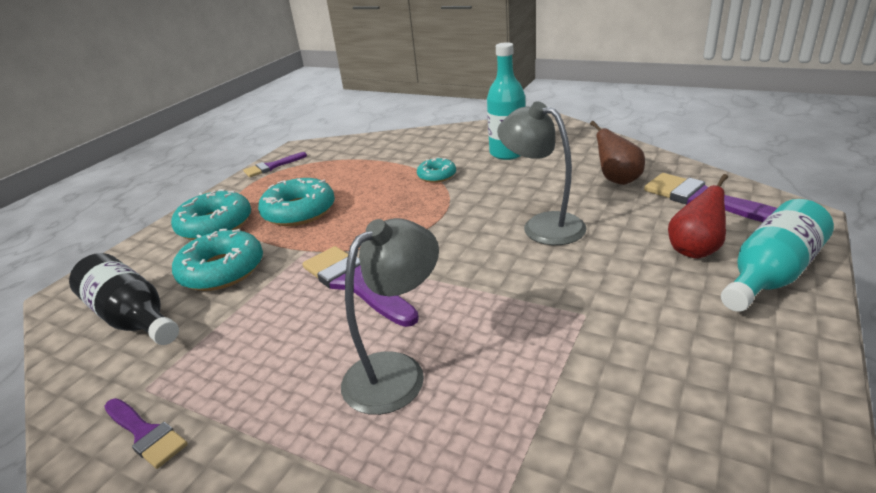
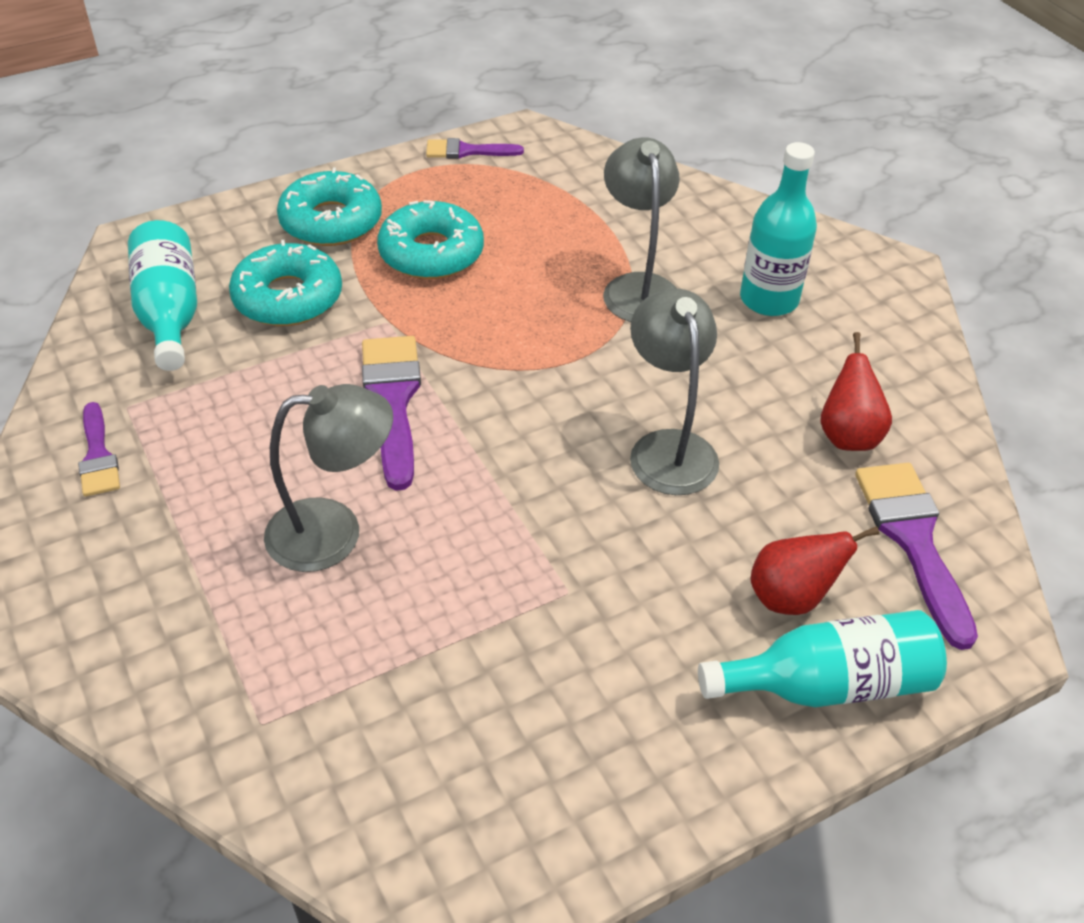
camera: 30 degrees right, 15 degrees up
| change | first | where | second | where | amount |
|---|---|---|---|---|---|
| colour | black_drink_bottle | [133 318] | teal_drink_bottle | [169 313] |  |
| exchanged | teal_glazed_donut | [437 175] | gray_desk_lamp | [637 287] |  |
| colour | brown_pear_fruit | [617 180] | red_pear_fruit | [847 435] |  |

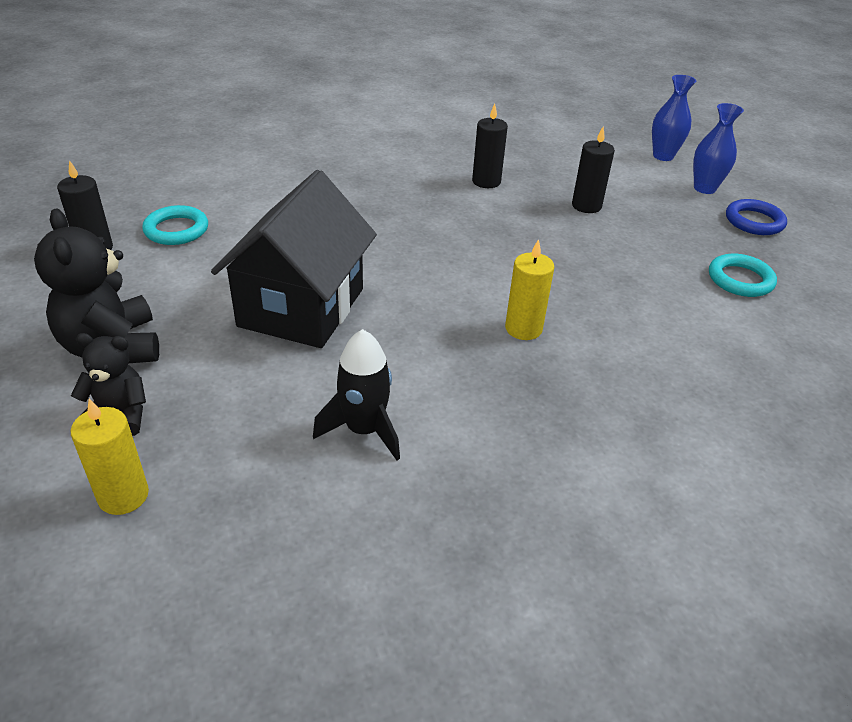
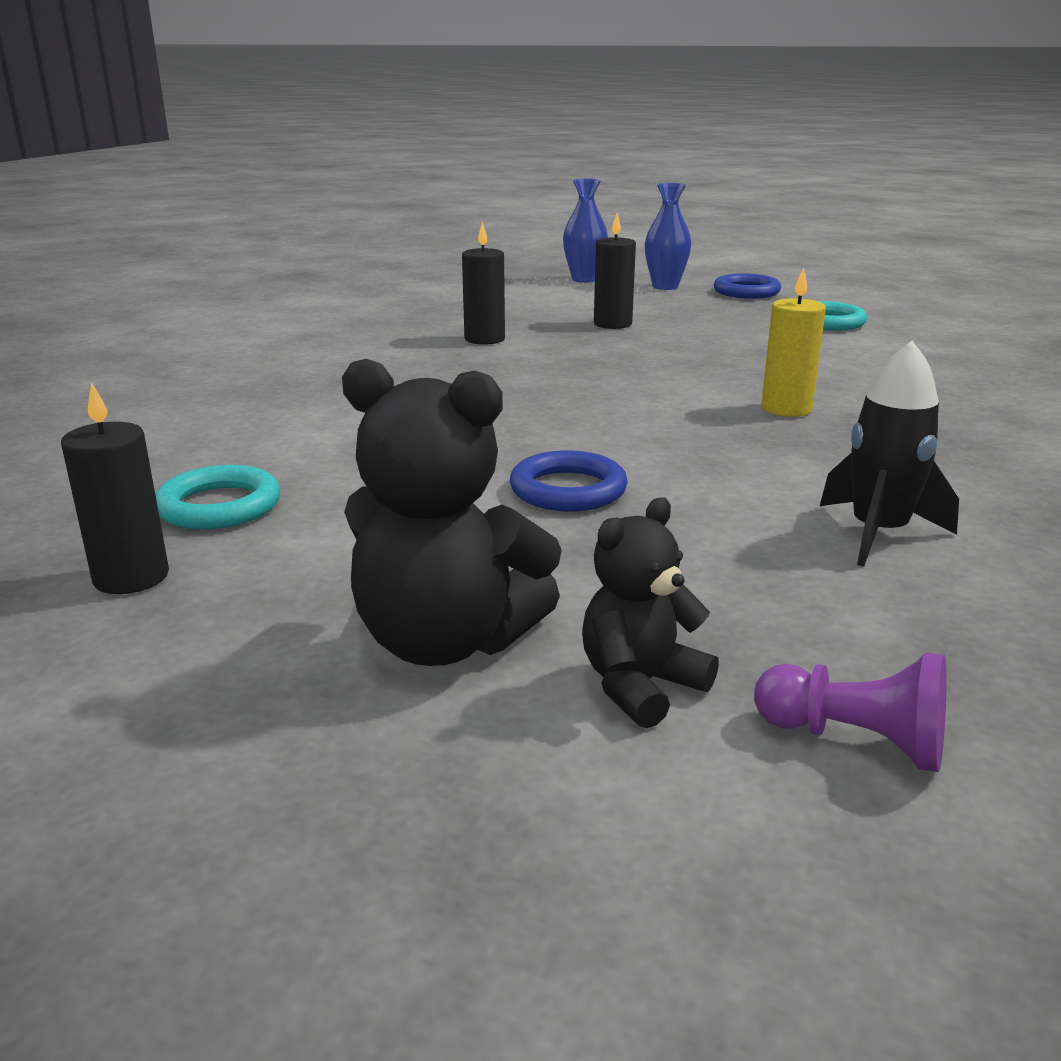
camera: 45 degrees left, 15 degrees down
| change | first | where | second | where | amount |
|---|---|---|---|---|---|
| exchanged | black_toy_house | [301 307] | blue_hoop | [568 490] |  |
| exchanged | bright_yellow_candle | [123 496] | violet_game_pawn | [856 740] |  |

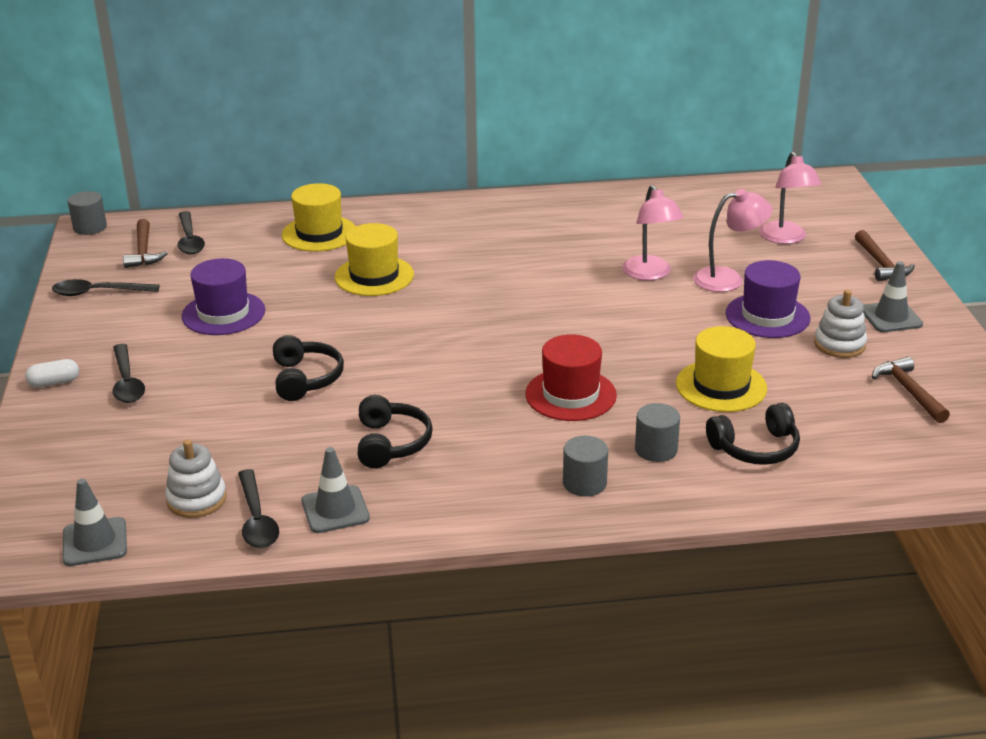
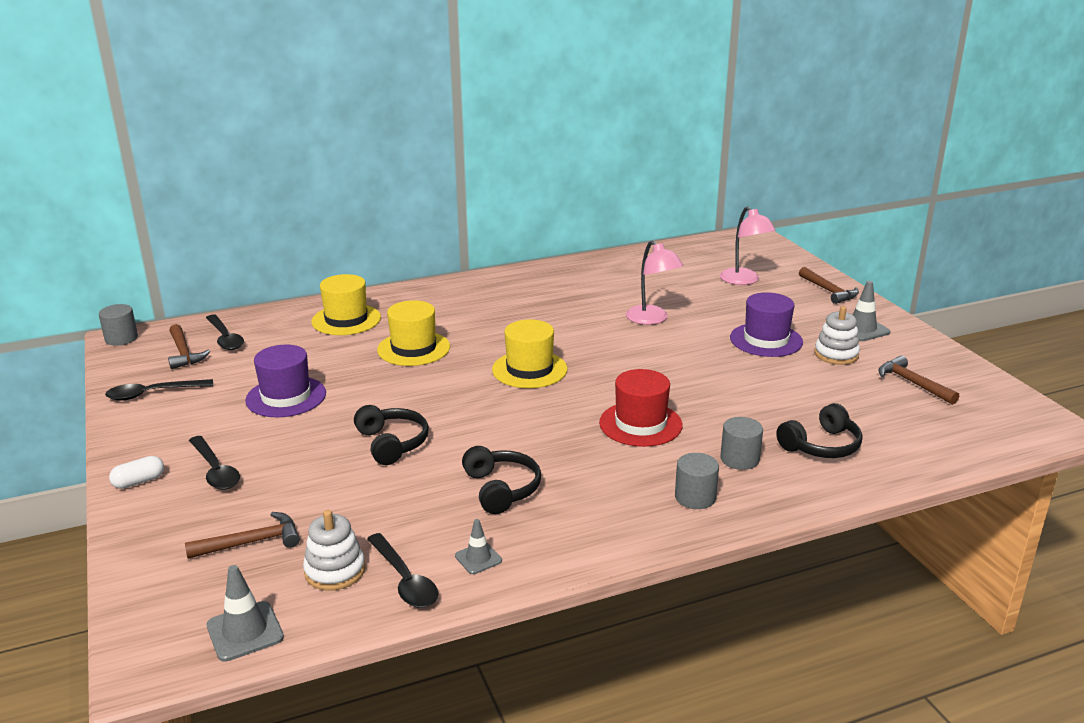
camera: 15 degrees left, 5 degrees down
| change | first | where | second | where | amount |
|---|---|---|---|---|---|
| appeared |  |  | brown_carpenter's_hammer | [251 542] |  |
| size | gray_traffic_cone | [335 510] |  | [478 558] | x0.63 |
| relocated | bright_yellow_top_hat | [721 386] |  | [529 369] |  |
| missing | pink_desk_lamp | [728 278] |  |  |  |

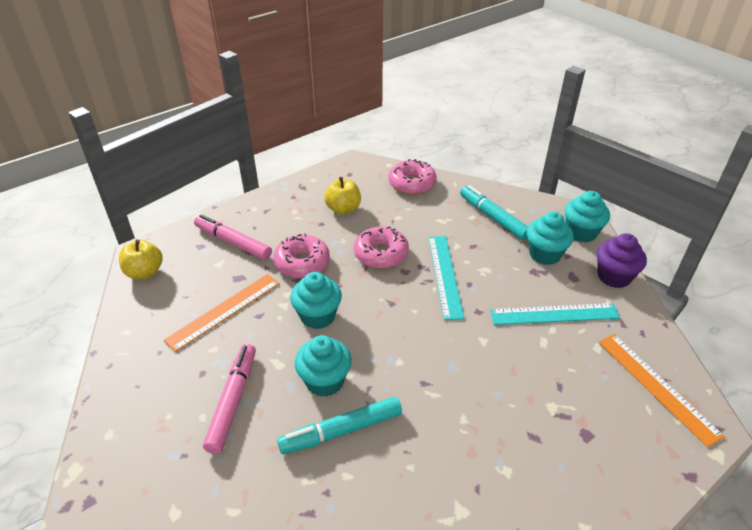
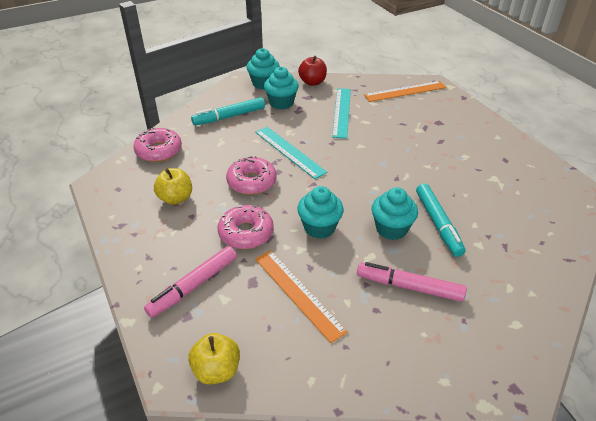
camera: 80 degrees left, 0 degrees up
| change | first | where | second | where | amount |
|---|---|---|---|---|---|
| spun | teal_straightedge | [445 275] |  | [289 151] | 45 degrees clockwise |
| exchanged | violet_fairy_cake | [614 277] | red_apple_fruit | [312 82] |  |

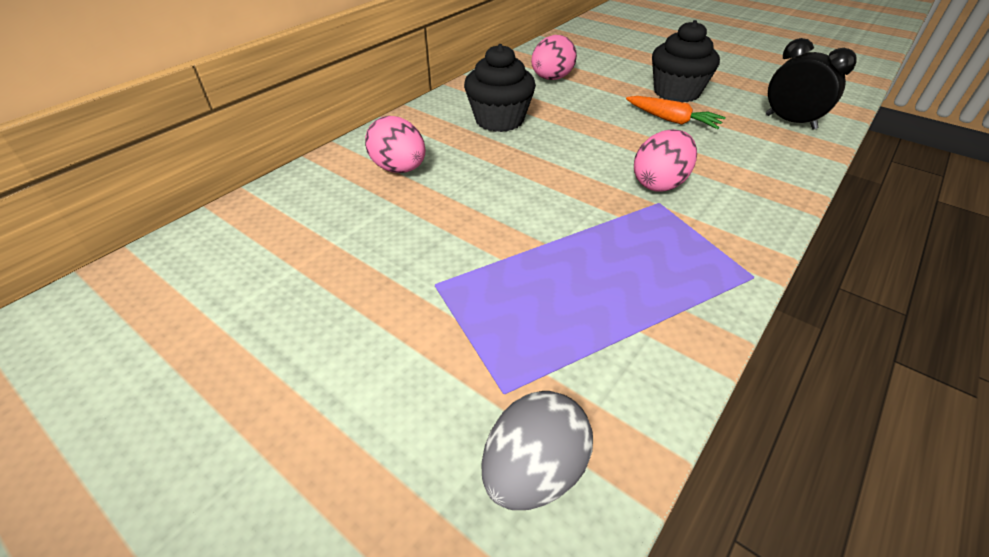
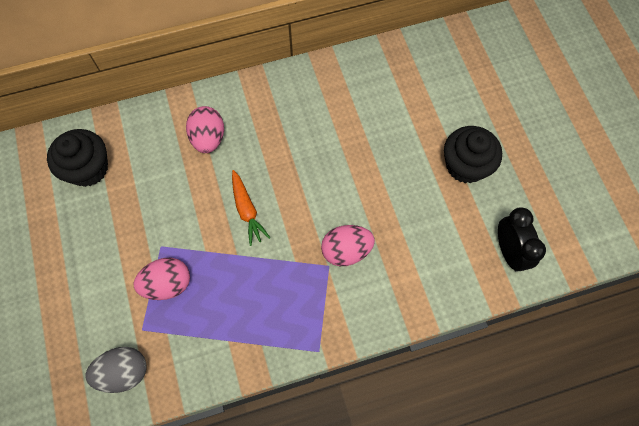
camera: 35 degrees right, 25 degrees up
| change | first | where | second | where | amount |
|---|---|---|---|---|---|
| relocated | black_fairy_cake | [499 120] |  | [88 168] |  |
| relocated | pink_toy_egg | [551 78] |  | [167 284] |  |
| relocated | orange-coloured_root_vegetable | [672 120] |  | [247 210] |  |

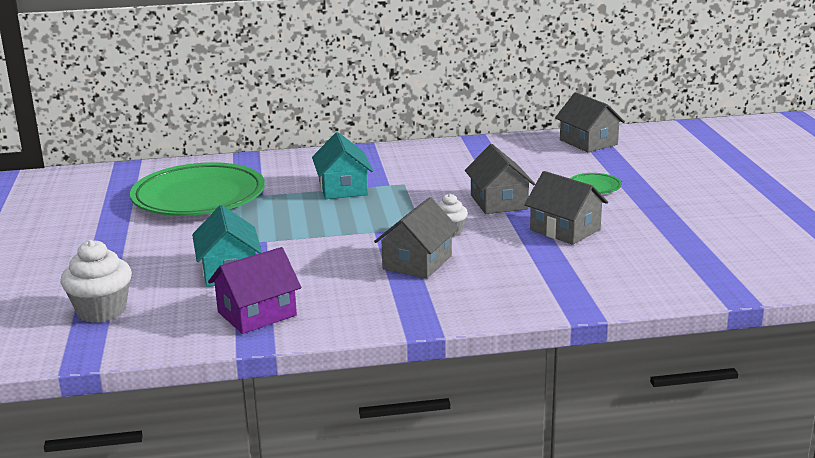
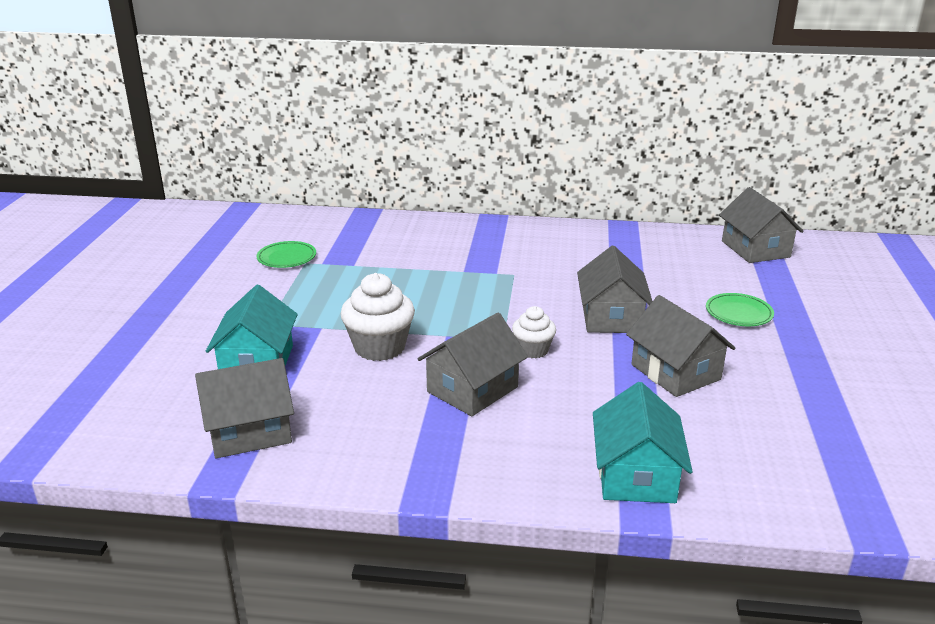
camera: 15 degrees right, 5 degrees up
| change | first | where | second | where | amount |
|---|---|---|---|---|---|
| colour | violet_toy_house | [257 314] | gray_toy_house | [249 431] |  |
| size | green_plate | [199 197] |  | [287 258] | x0.40 |
| relocated | snow-white_fairy_cake | [101 311] |  | [379 347] |  |
| relocated | teal_toy_house | [343 188] |  | [636 475] |  |

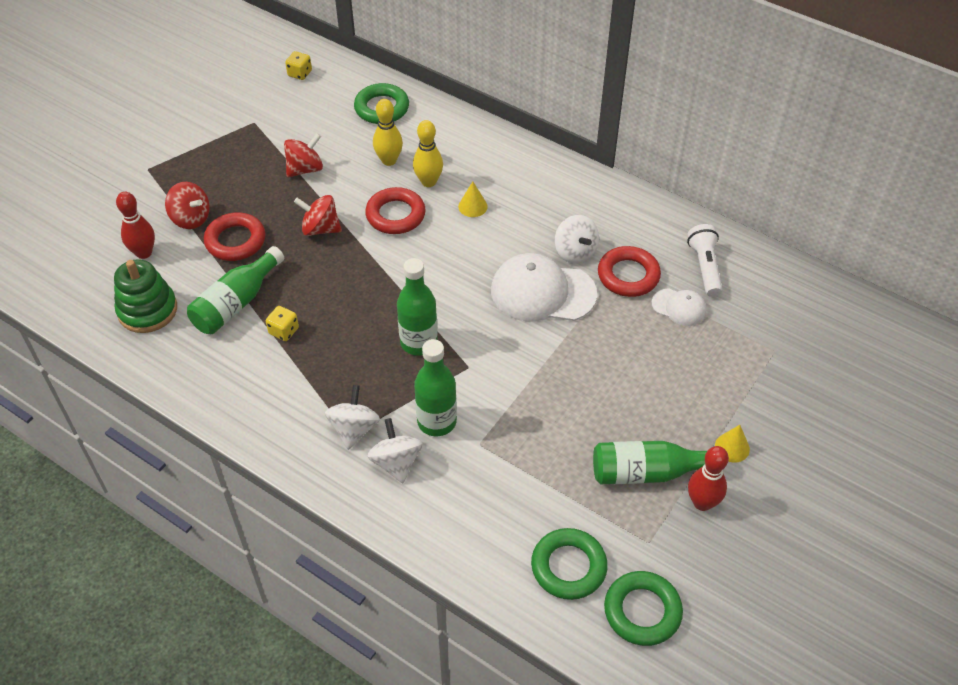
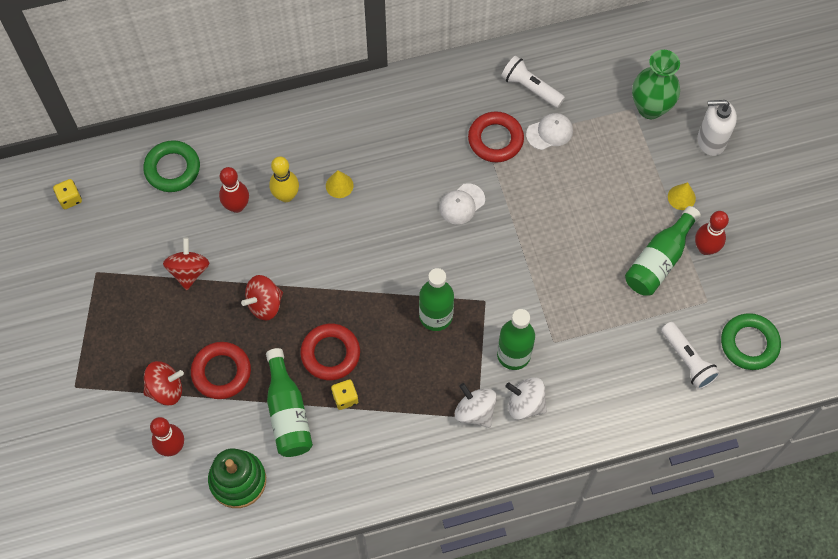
camera: 50 degrees left, 15 degrees up
| change | first | where | second | where | amount |
|---|---|---|---|---|---|
| colour | bright_yellow_tenpin | [389 160] | red_tenpin | [237 206] |  |
| relocated | red_hoop | [395 215] |  | [330 354] |  |
| size | snow-white_baseball_cap | [542 292] |  | [462 204] | x0.52 |
| appeared |  |  | green_tall_vase | [650 108] |  |
| exchanged | green_hoop | [568 567] | snow-white_flashlight | [687 360] |  |
| appeared |  |  | snow-white_pump_bottle | [711 140] |  |
| missing | snow-white_toy_top | [575 252] |  |  |  |

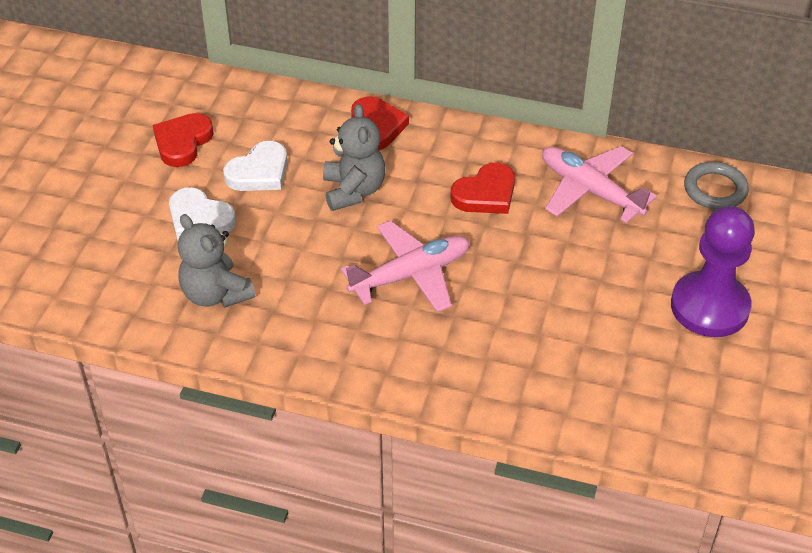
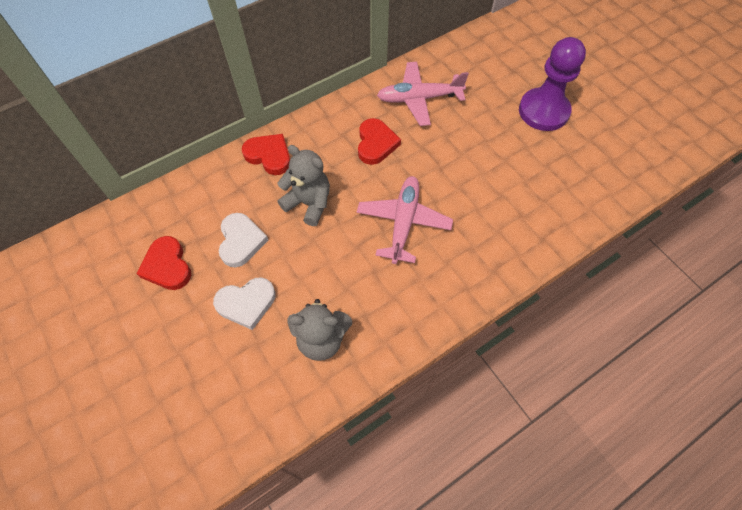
camera: 50 degrees left, 15 degrees up
| change | first | where | second | where | amount |
|---|---|---|---|---|---|
| missing | gray_hoop | [715 189] |  |  |  |

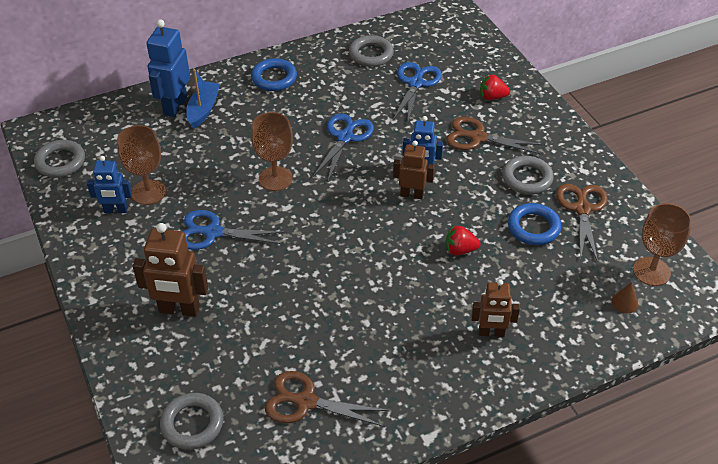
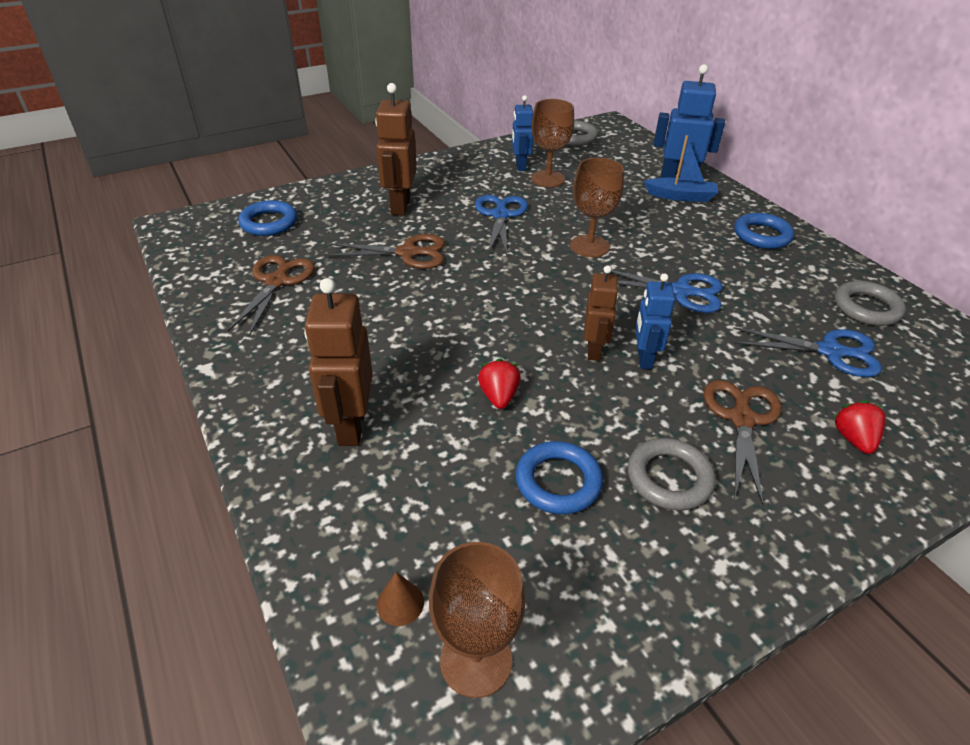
camera: 85 degrees right, 5 degrees down
| change | first | where | second | where | amount |
|---|---|---|---|---|---|
| colour | gray_hoop | [192 424] | blue_hoop | [269 223] |  |
| size | brown_robot | [491 333] |  | [351 425] | x1.55 |
| relocated | brown_shears | [582 208] |  | [408 253] |  |

